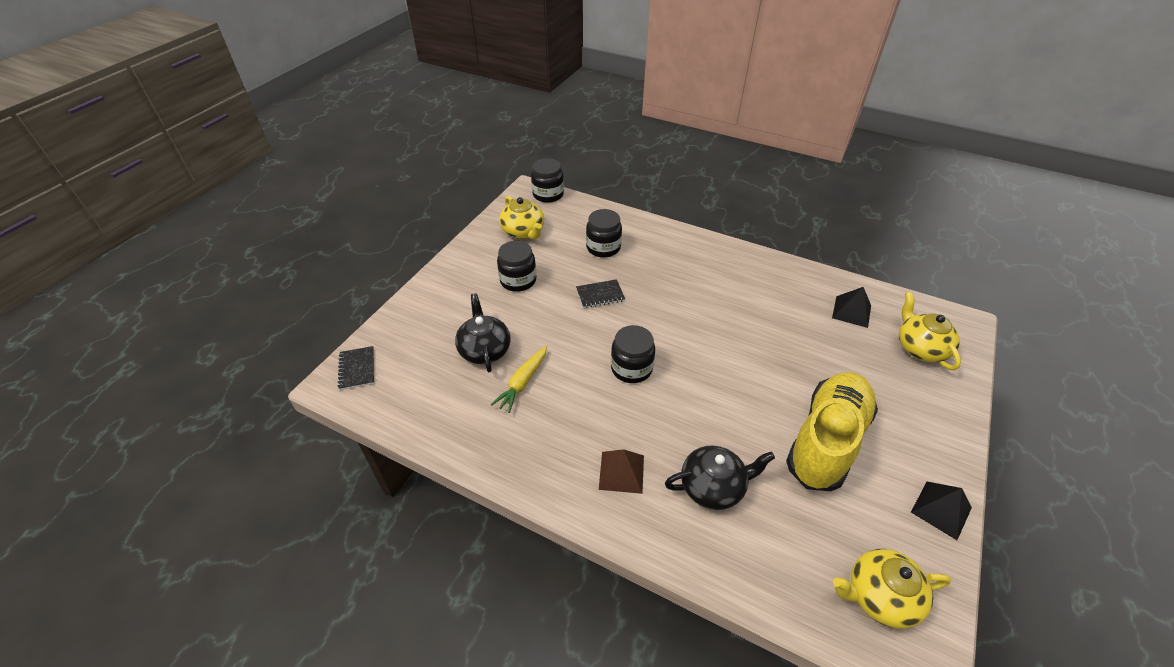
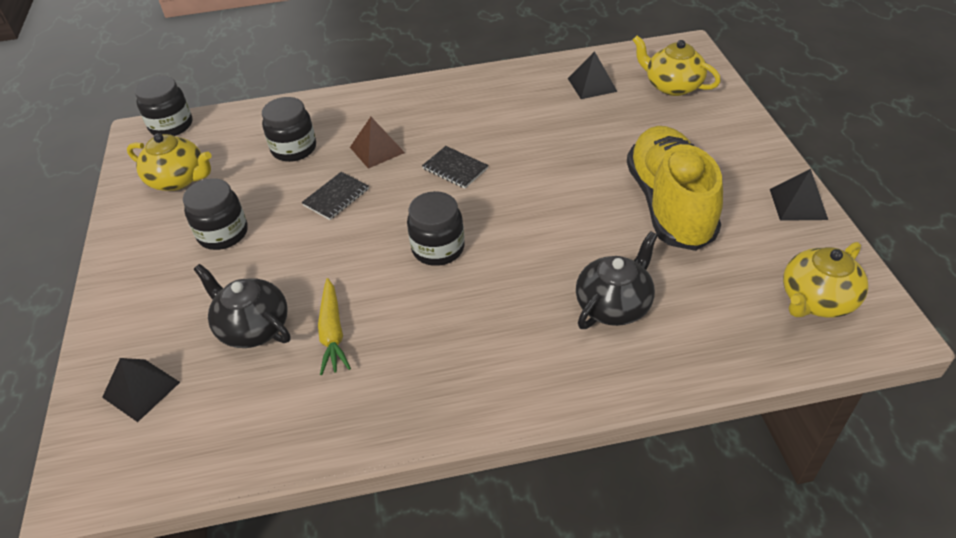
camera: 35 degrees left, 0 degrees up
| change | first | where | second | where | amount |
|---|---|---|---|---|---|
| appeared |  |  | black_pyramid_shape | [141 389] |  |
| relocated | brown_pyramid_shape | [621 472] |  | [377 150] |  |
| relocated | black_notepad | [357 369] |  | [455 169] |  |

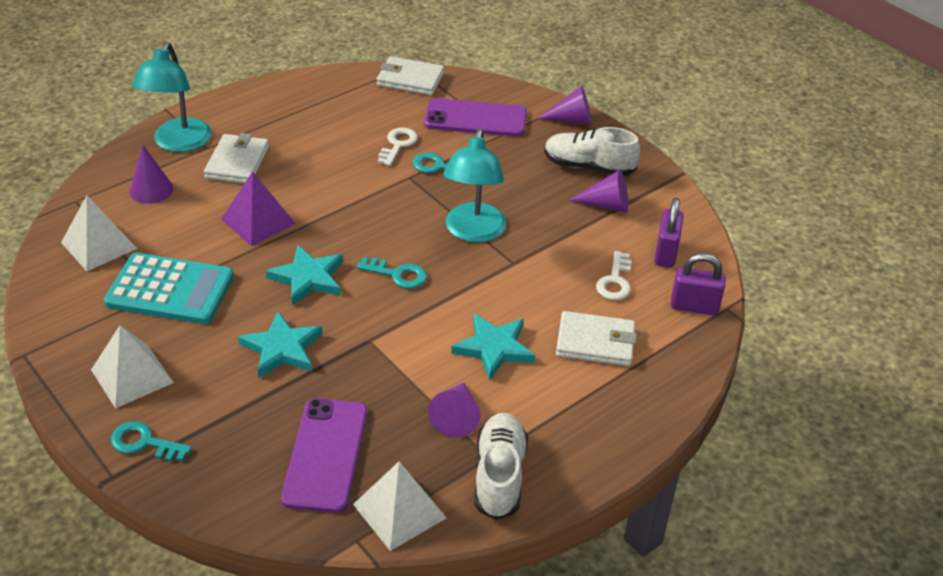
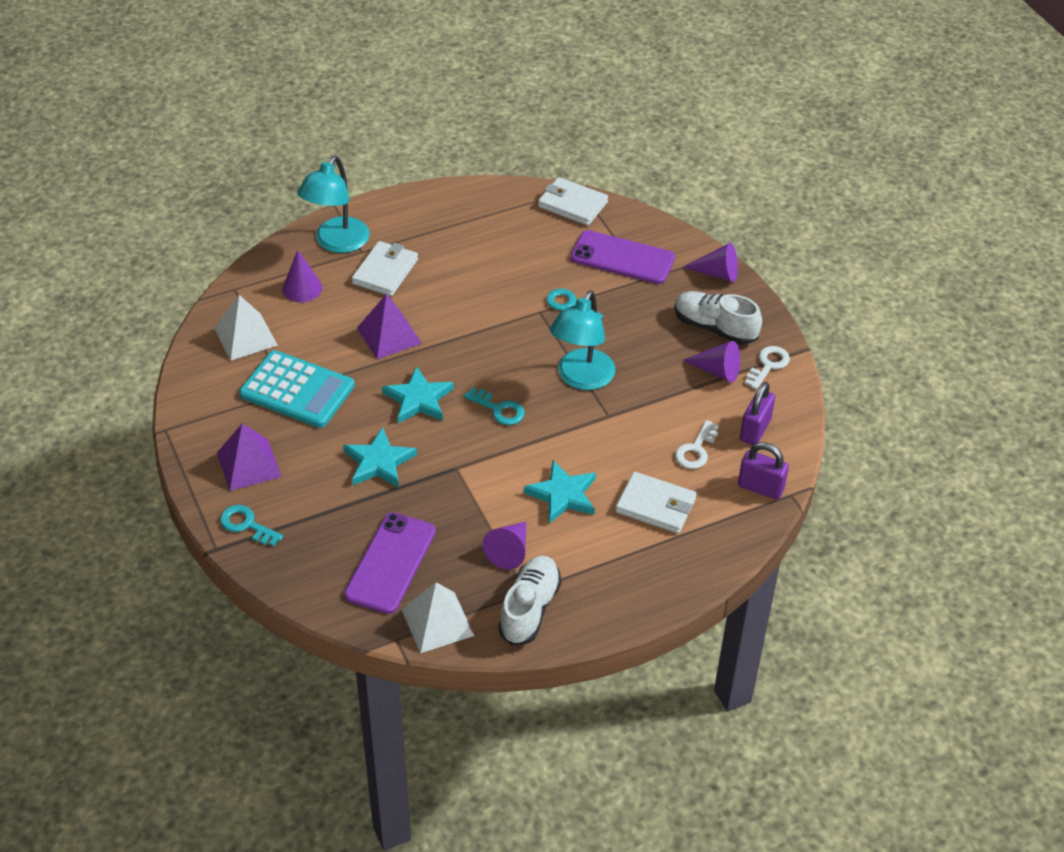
camera: 15 degrees right, 5 degrees up
| change | first | where | second | where | amount |
|---|---|---|---|---|---|
| colour | snow-white_pyramid_shape | [132 376] | violet_pyramid_shape | [248 464] |  |
| relocated | snow-white_latchkey | [398 145] |  | [768 365] |  |

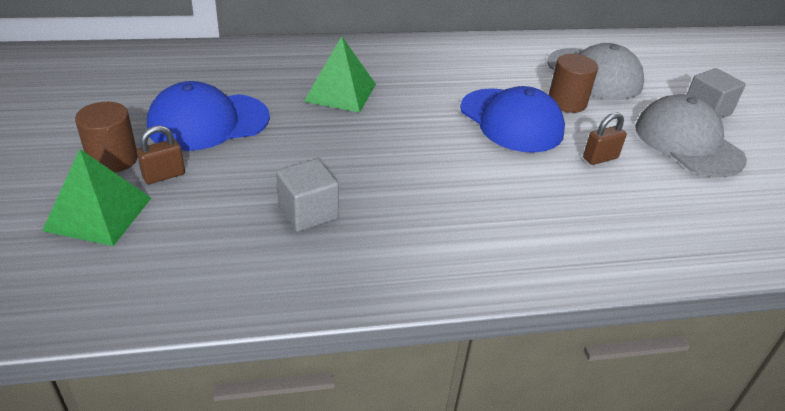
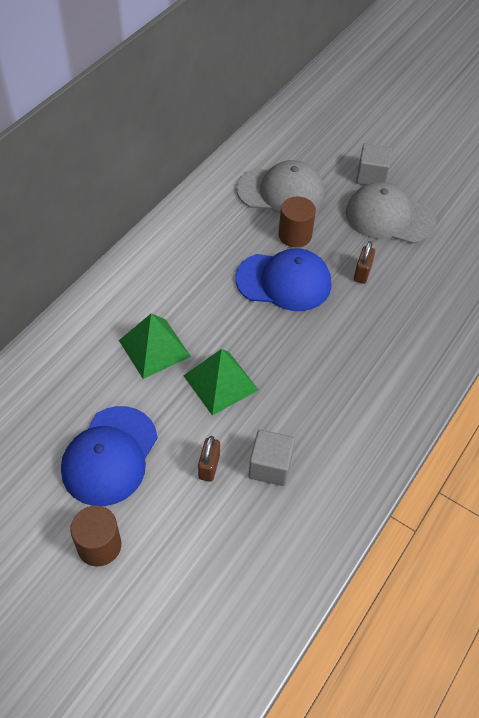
camera: 45 degrees left, 15 degrees up
| change | first | where | second | where | amount |
|---|---|---|---|---|---|
| relocated | green_pyramid_shape | [98 214] |  | [220 383] |  |
| relocated | brown_padlock | [164 175] |  | [209 466] |  |

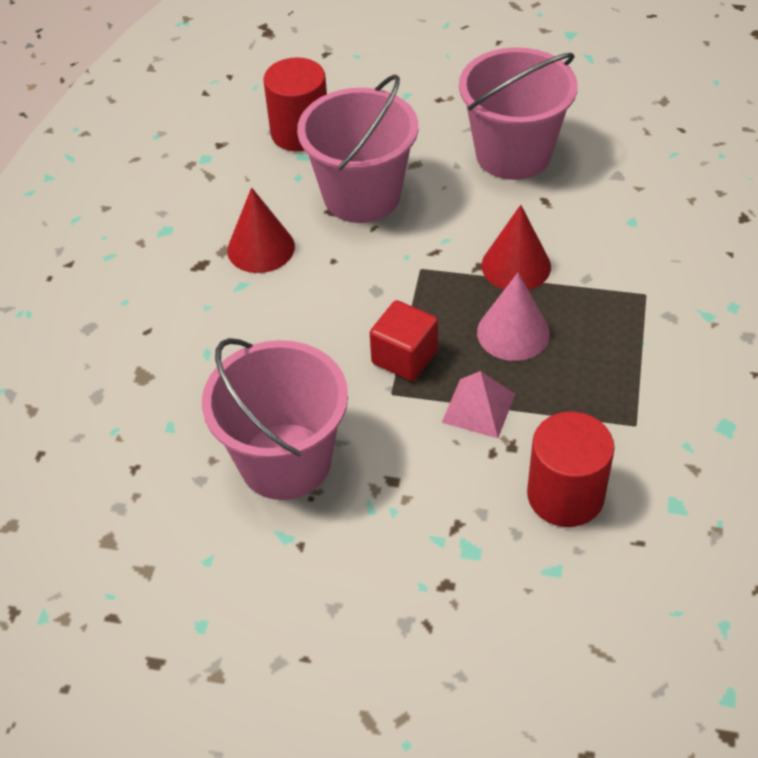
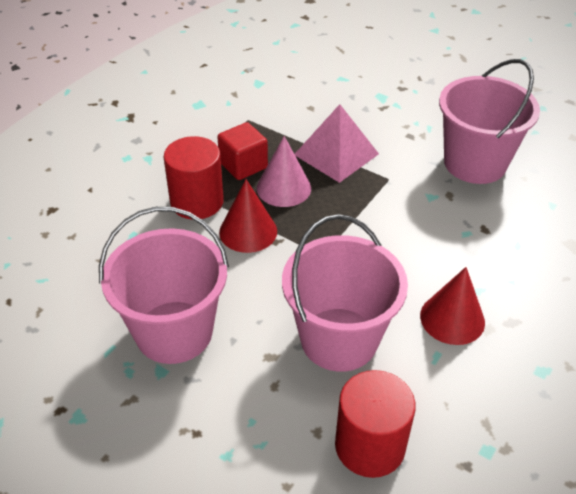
camera: 160 degrees left, 5 degrees down
| change | first | where | second | where | amount |
|---|---|---|---|---|---|
| relocated | red_cylinder_shape | [565 495] |  | [197 201] |  |
| relocated | red_cube | [404 357] |  | [243 165] |  |
| size | pink_pyramid_shape | [478 408] |  | [336 154] | x1.51 |

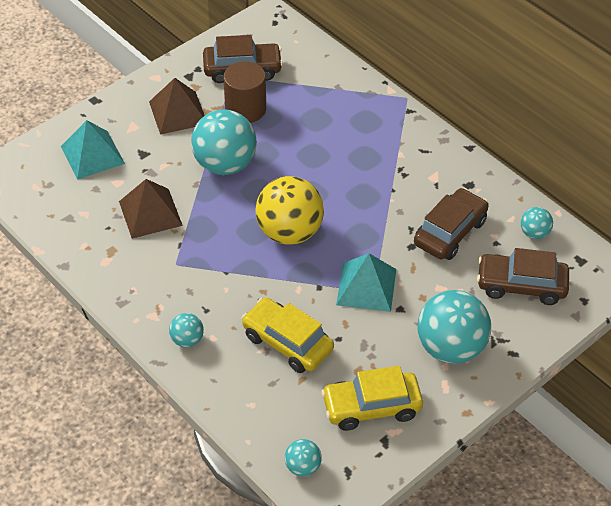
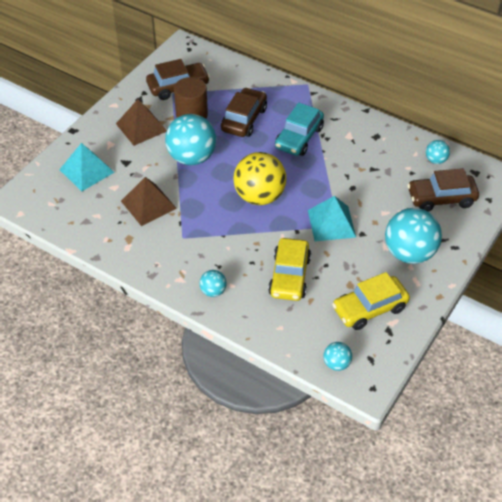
camera: 15 degrees left, 0 degrees up
| change | first | where | second | where | amount |
|---|---|---|---|---|---|
| relocated | brown_toy_car | [450 232] |  | [244 119] |  |
| spun | bright_yellow_toy_car | [287 342] |  | [289 276] | 105 degrees counterclockwise |
| appeared |  |  | teal_toy_car | [299 138] |  |

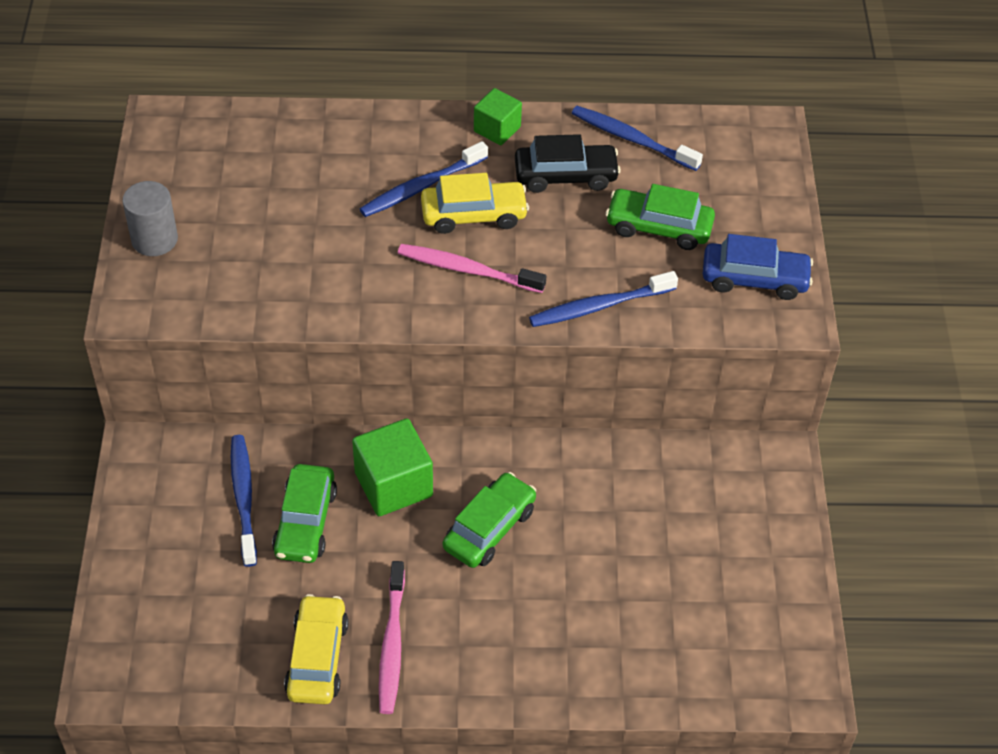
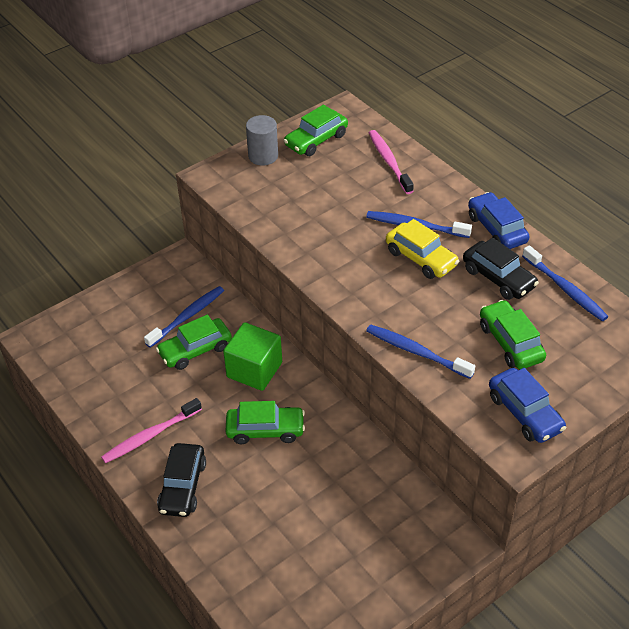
camera: 55 degrees right, 5 degrees down
| change | first | where | second | where | amount |
|---|---|---|---|---|---|
| appeared |  |  | black_toy_car | [183 486] |  |
| appeared |  |  | green_toy_car | [316 140] |  |
| relocated | pink_toothbrush | [467 270] |  | [389 162] |  |
| exchanged | green_cube | [497 129] | blue_toy_car | [496 229] |  |
| spun | blue_toothbrush | [632 139] |  | [565 289] | 150 degrees clockwise |
| missing | bright_yellow_toy_car | [317 657] |  |  |  |

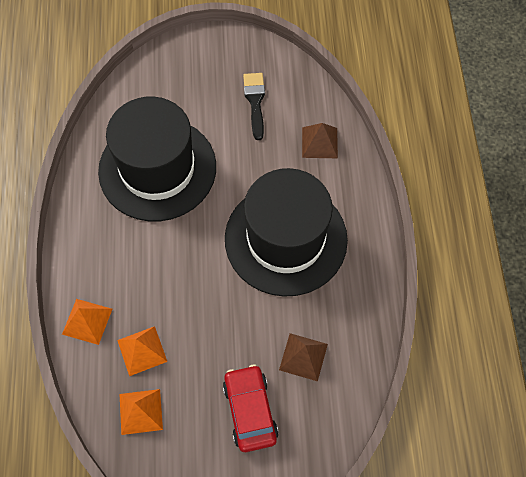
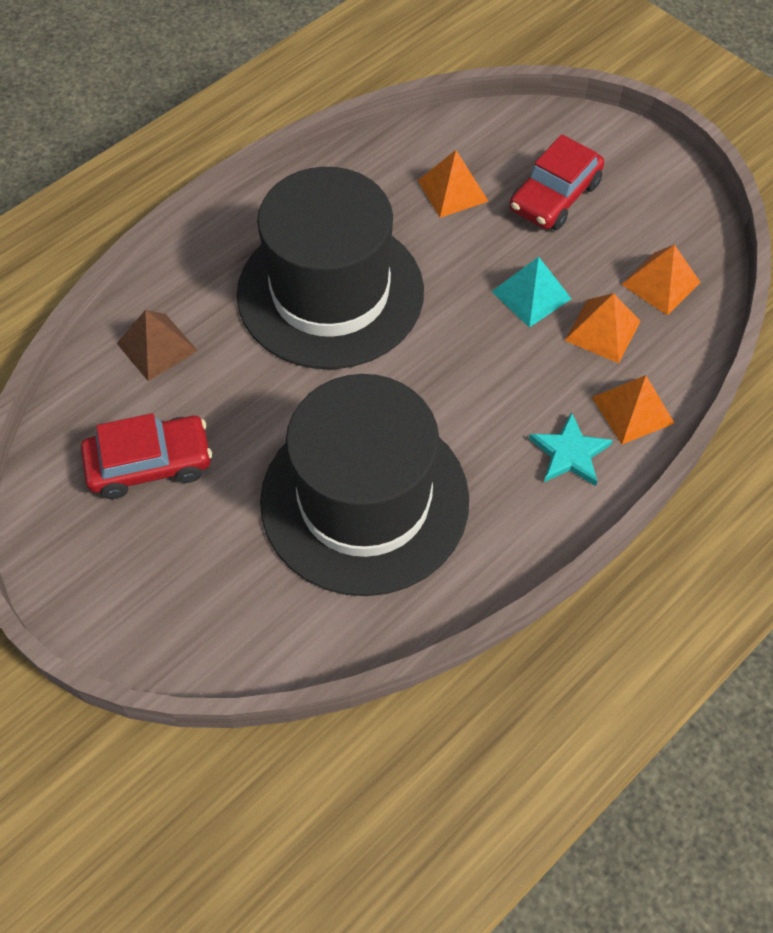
camera: 130 degrees left, 5 degrees down
| change | first | where | second | where | amount |
|---|---|---|---|---|---|
| exchanged | black_paintbrush | [255 102] | red_toy_car | [150 464] |  |
| colour | brown_pyramid_shape | [303 357] | orange-coloured_pyramid_shape | [453 190] |  |
| appeared |  |  | teal_pyramid_shape | [531 295] |  |
| appeared |  |  | teal_star_shape | [569 453] |  |

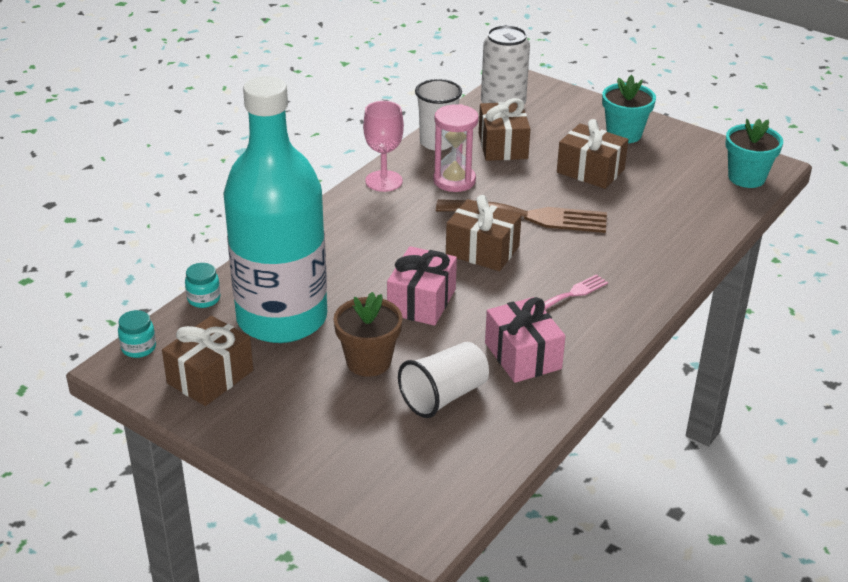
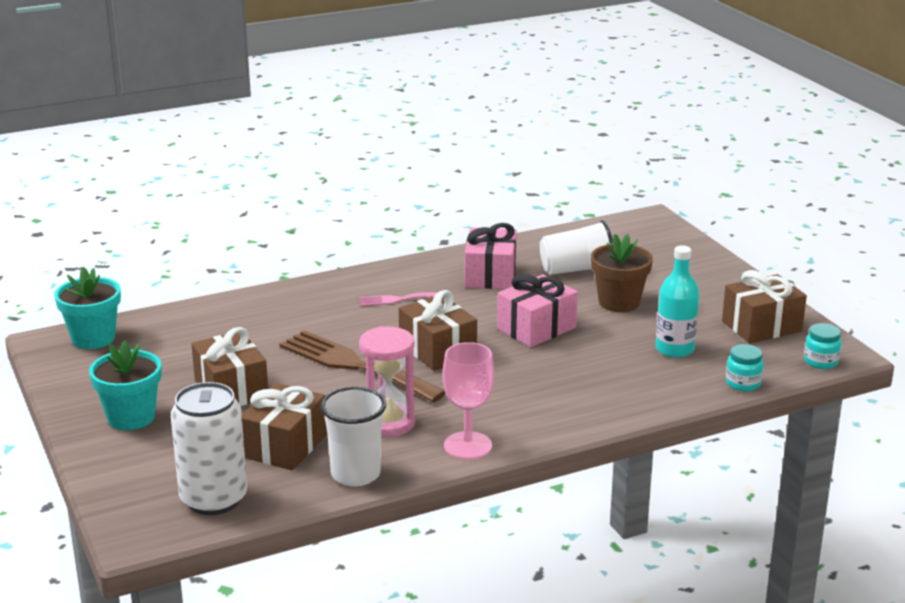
camera: 150 degrees left, 10 degrees down
| change | first | where | second | where | amount |
|---|---|---|---|---|---|
| size | teal_drink_bottle | [282 318] |  | [674 349] | x0.43 |

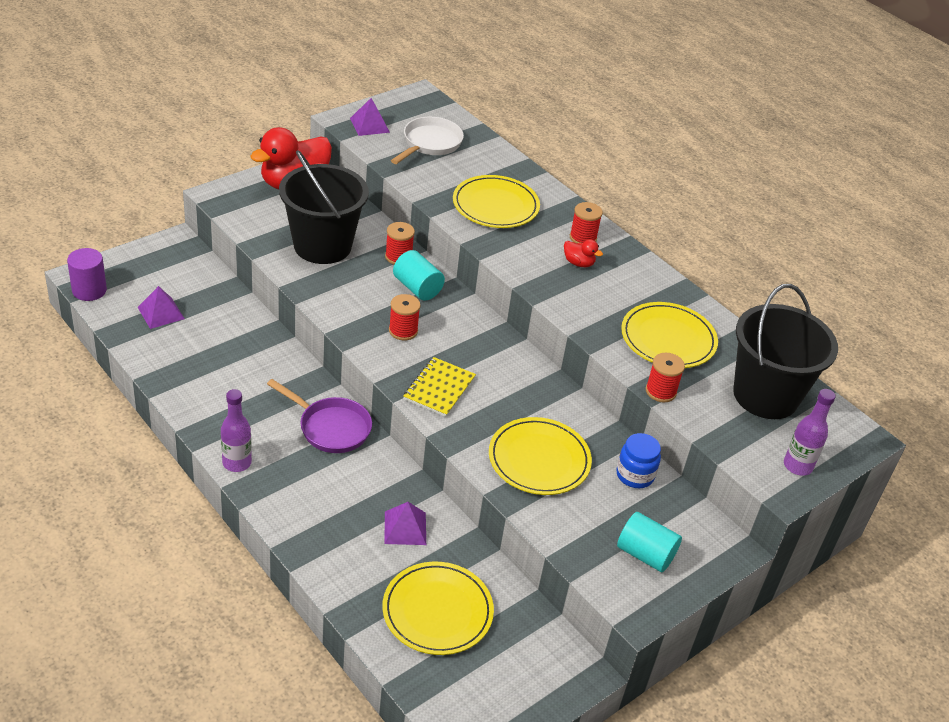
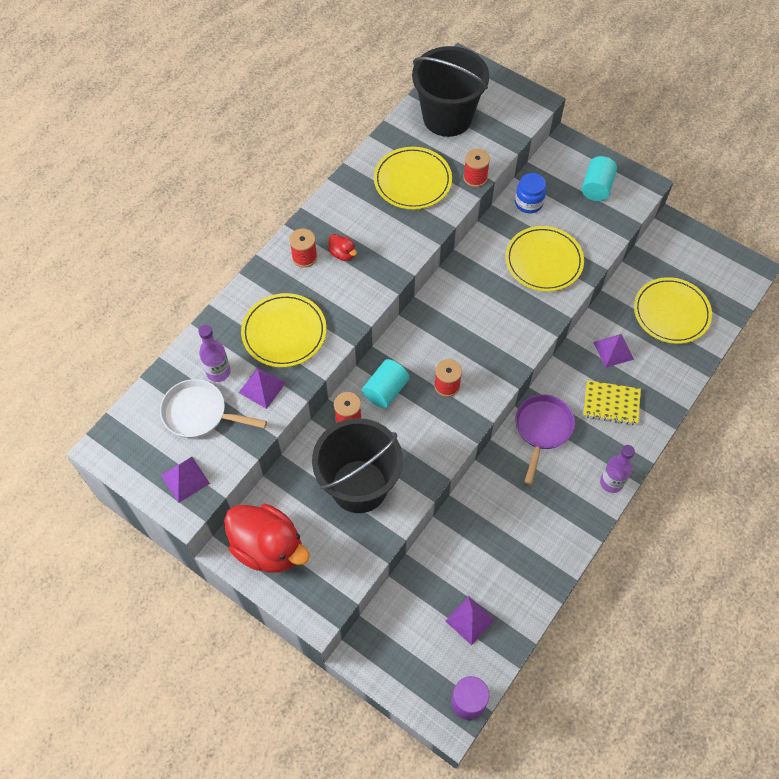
camera: 100 degrees left, 20 degrees up
| change | first | where | second | where | amount |
|---|---|---|---|---|---|
| relocated | violet_drink_bottle | [797 466] |  | [218 372] |  |
| appeared |  |  | violet_pyramid_shape | [262 387] |  |
| spun | red_rubber_duck | [578 263] |  | [342 254] | 120 degrees clockwise |
| relocated | bright_yellow_notepad | [439 388] |  | [611 404] |  |

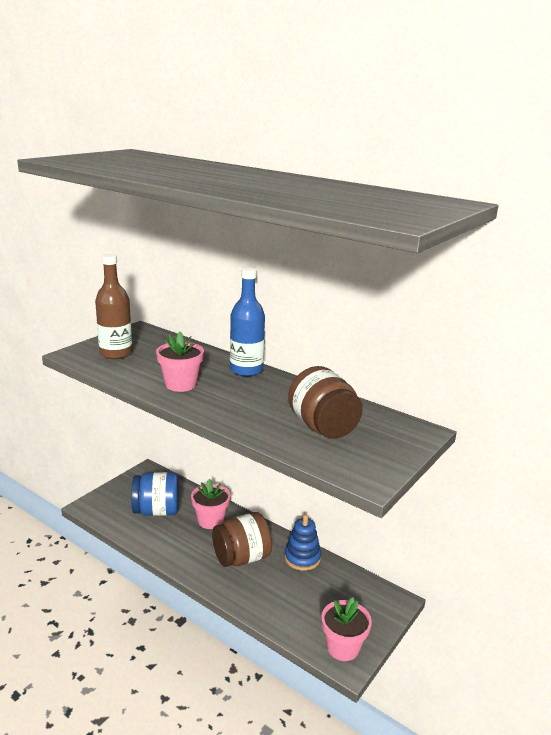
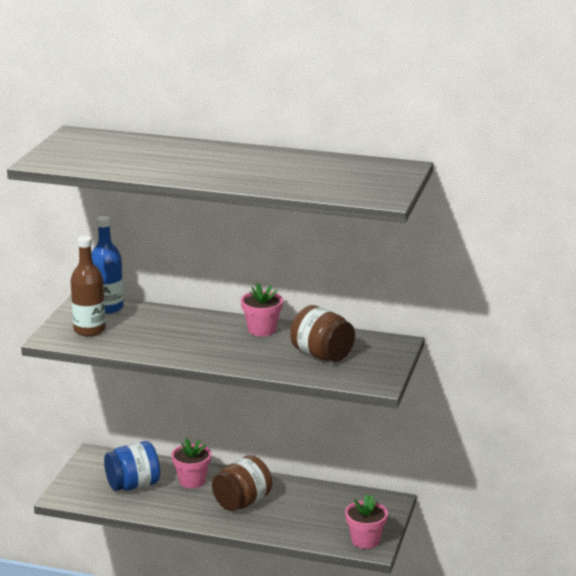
camera: 20 degrees left, 0 degrees up
| change | first | where | second | where | amount |
|---|---|---|---|---|---|
| relocated | blue_drink_bottle | [246 370] |  | [108 308] |  |
| relocated | pink_potted_plant | [181 384] |  | [262 330] |  |
| missing | blue_ring_stacker | [302 558] |  |  |  |

